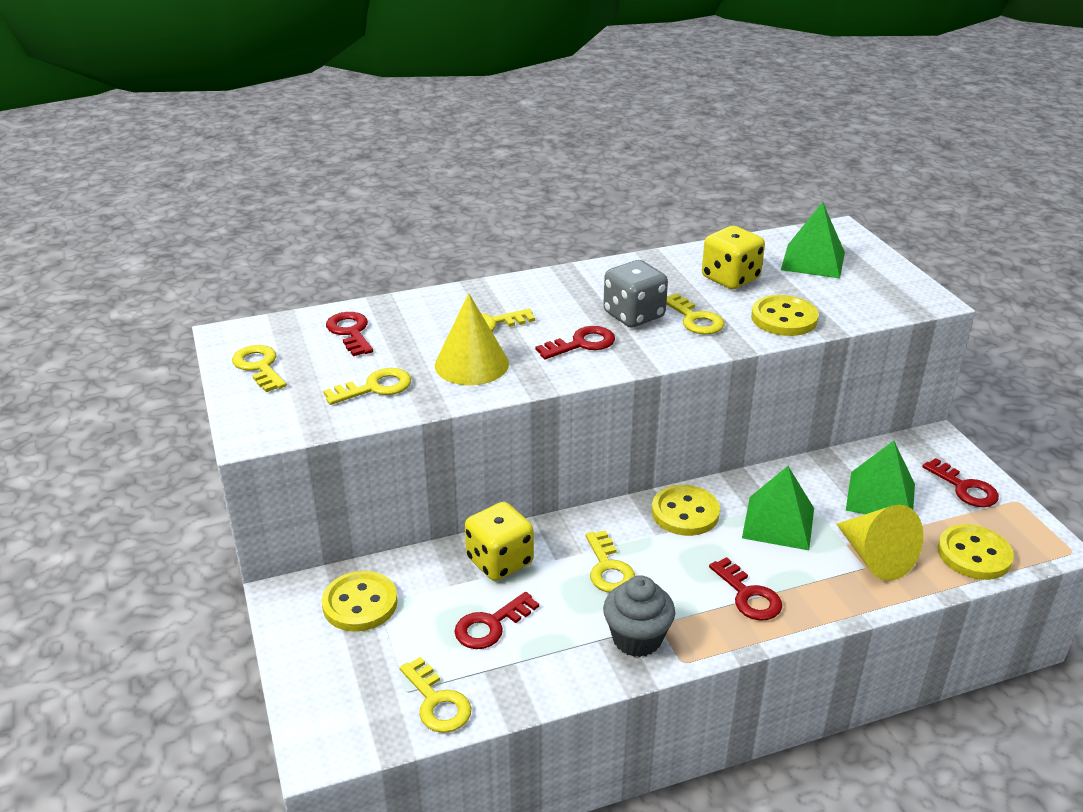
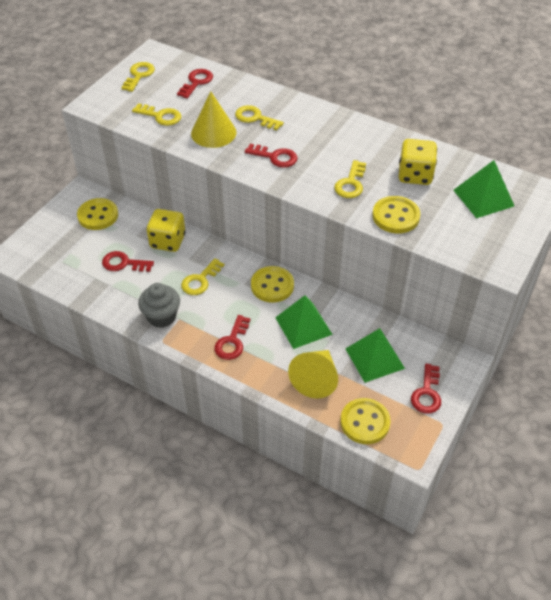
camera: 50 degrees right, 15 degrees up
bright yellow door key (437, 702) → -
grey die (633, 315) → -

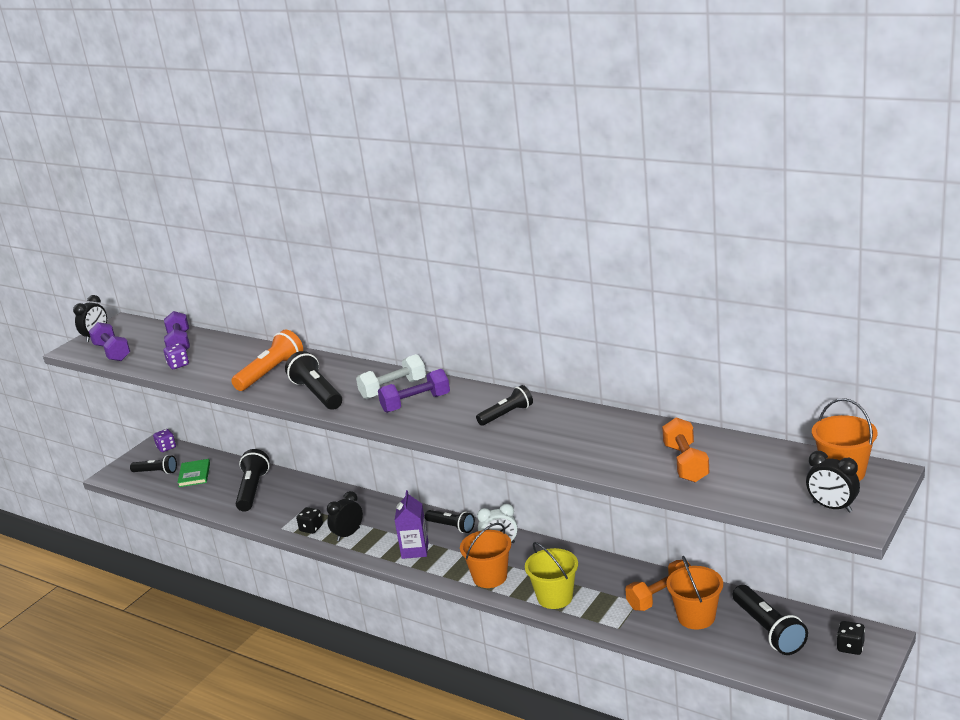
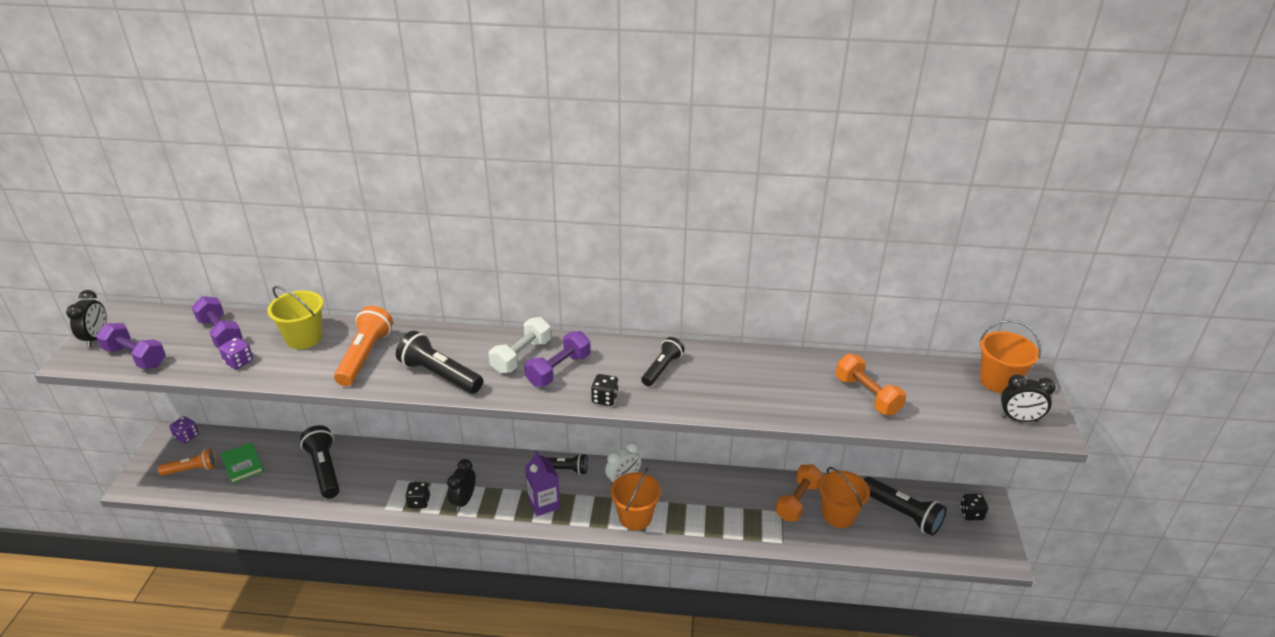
camera: 30 degrees left, 10 degrees up
- → jet-black die (605, 399)
bright yellow bucket (555, 597) → bright yellow bucket (304, 338), move
jet-black flashlight (156, 472) → bright orange flashlight (192, 469)

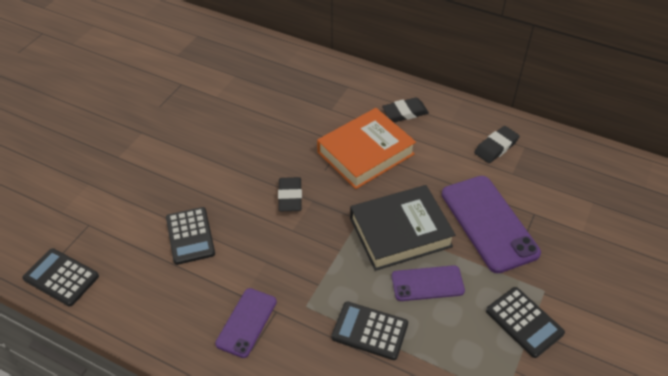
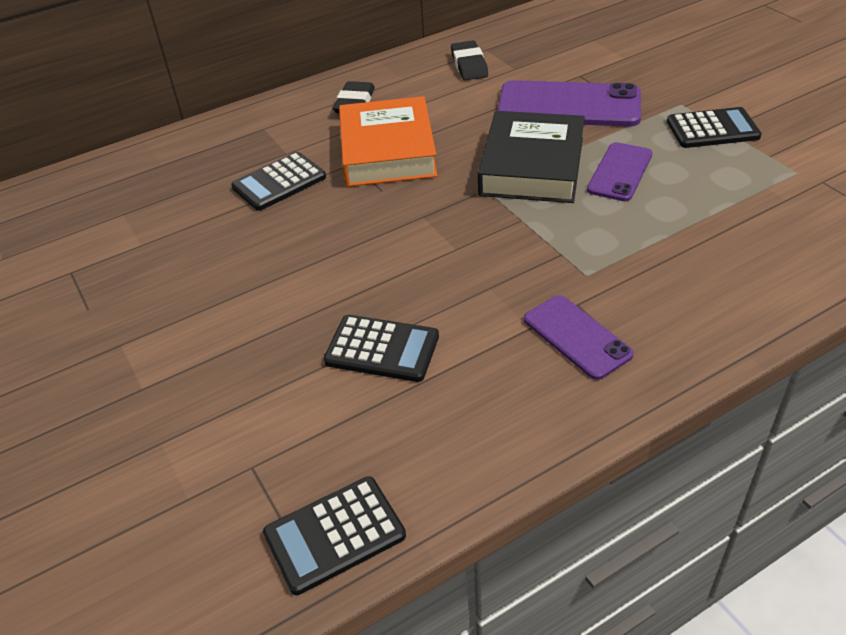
camera: 55 degrees left, 5 degrees down
jet-black eraser (290, 197) → -
jet-black calculator (370, 331) → jet-black calculator (279, 182), move

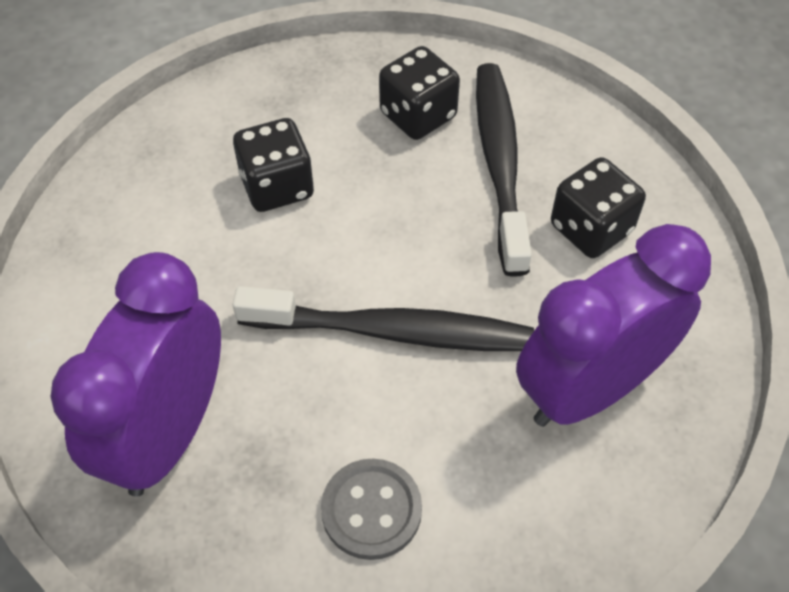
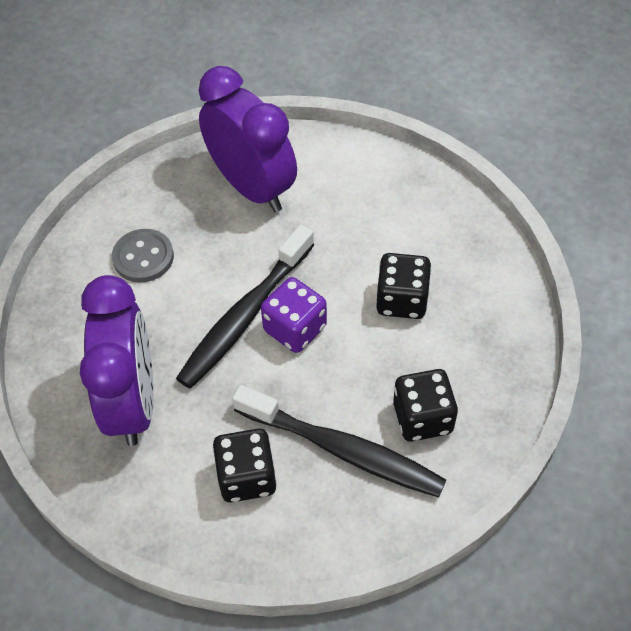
camera: 120 degrees right, 0 degrees up
- → violet die (295, 328)

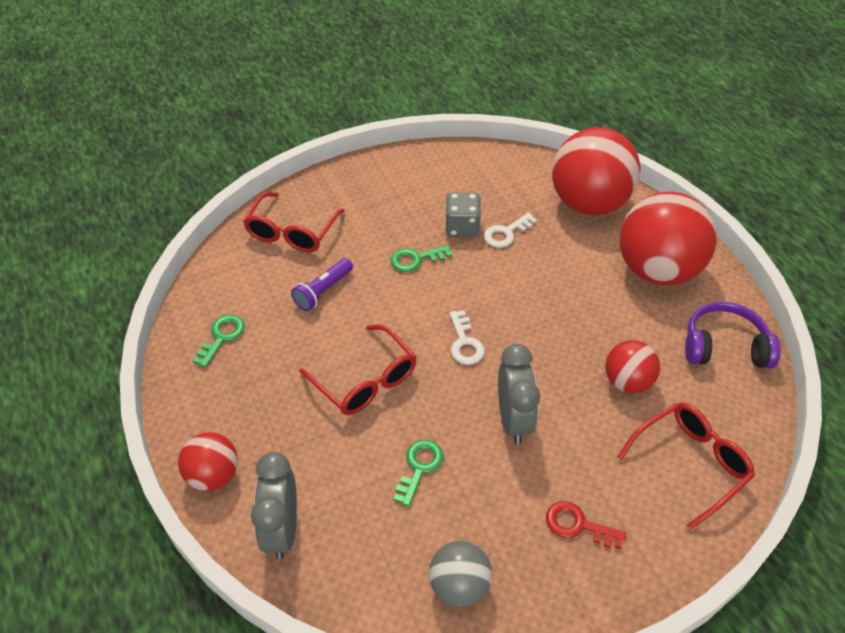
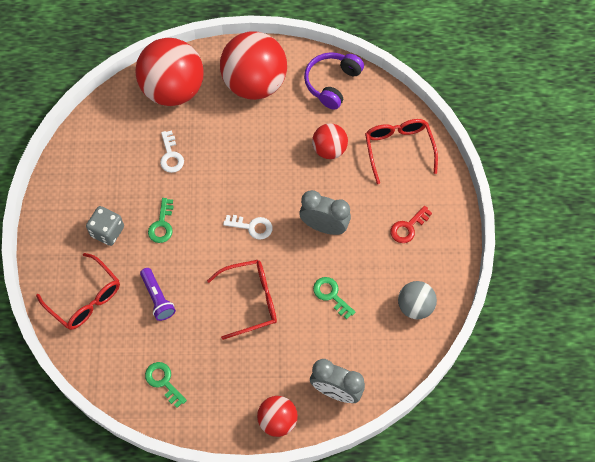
camera: 65 degrees left, 15 degrees up
grey die (462, 227) → grey die (107, 231), move

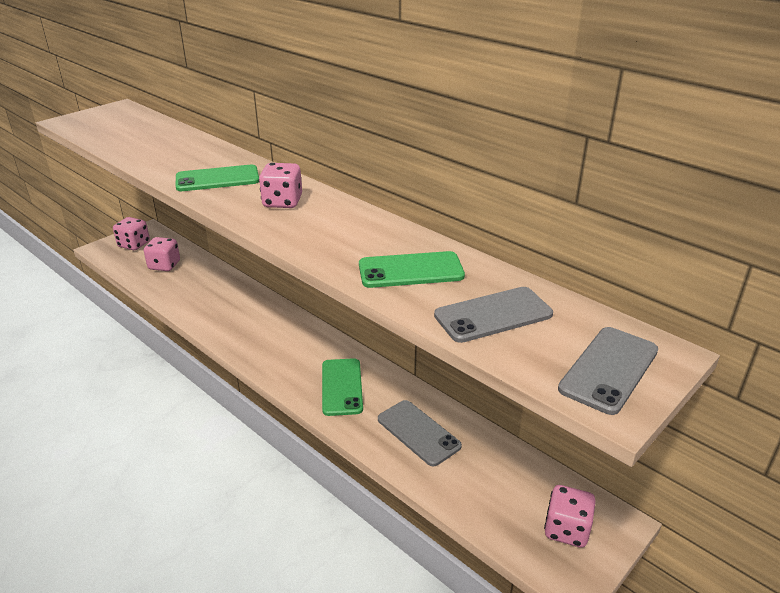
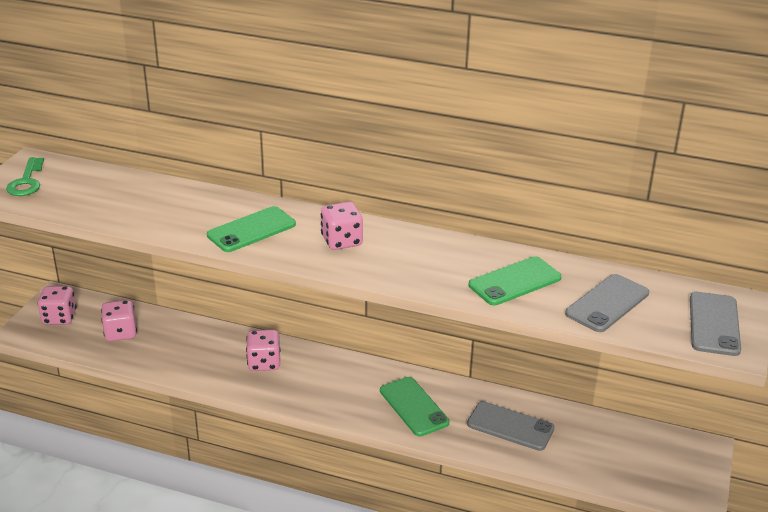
camera: 25 degrees left, 0 degrees up
- → leaf-green door key (26, 182)
rosy die (566, 530) → rosy die (264, 363), move

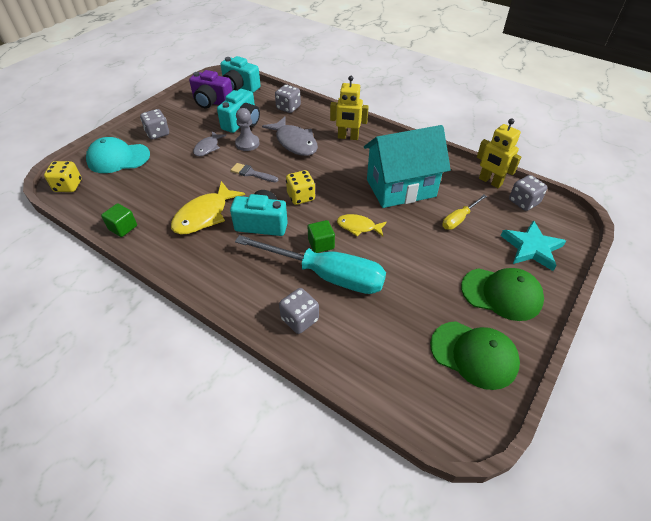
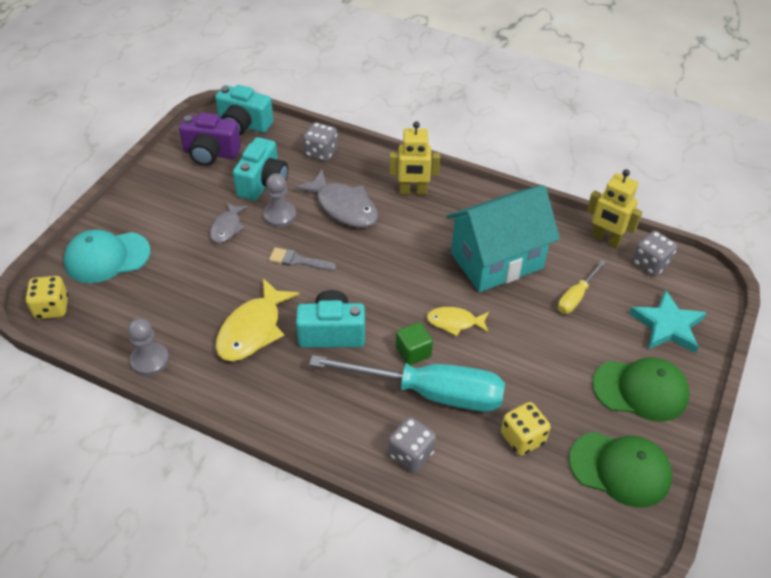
camera: 10 degrees left, 0 degrees up
grey die (157, 133) → -
bright yellow die (301, 197) → bright yellow die (522, 438), move
leaf-green solid cube (123, 227) → grey pawn (150, 360)

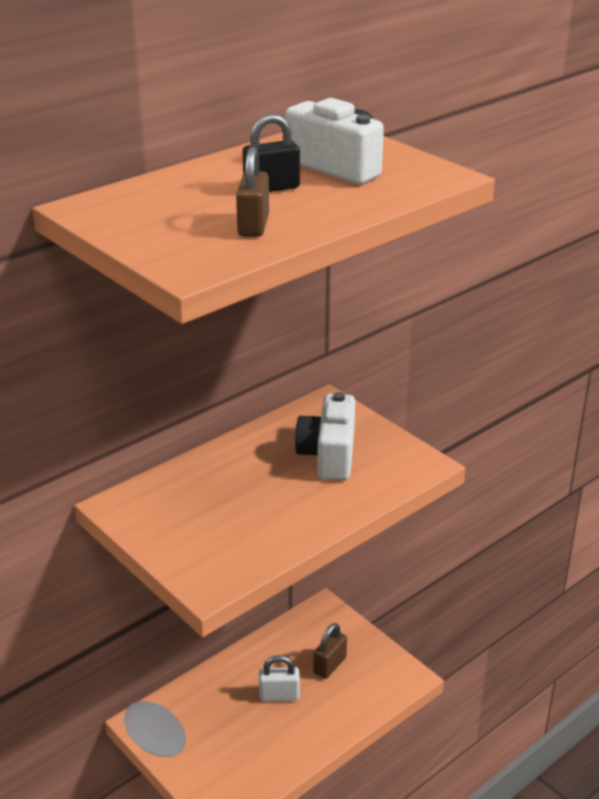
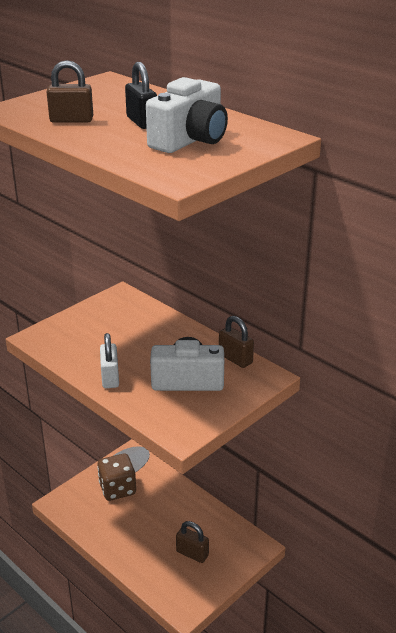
camera: 85 degrees right, 0 degrees up
- → russet die (117, 489)
- → russet small lock (235, 359)
pure white small lock (279, 695) → pure white small lock (110, 377), move

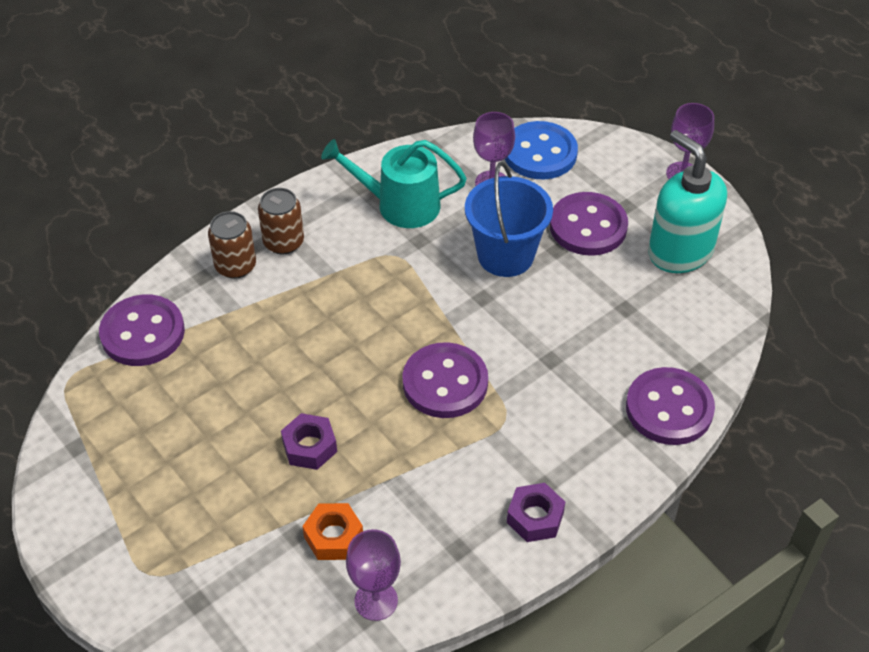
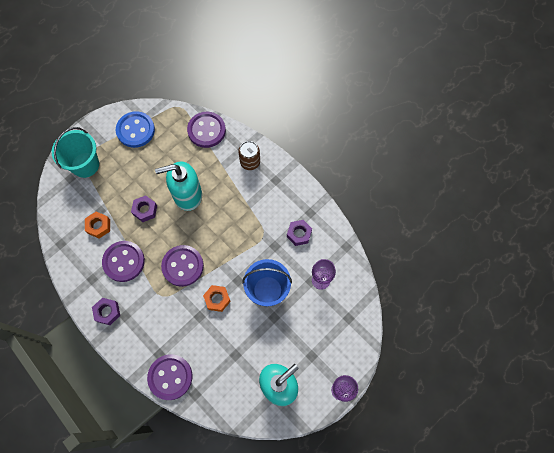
camera: 85 degrees right, 20 degrees up
russet tin (283, 242) → -
violet goblet (376, 600) → -
- → teal bucket (85, 165)
- → teal pump bottle (187, 195)
- → bright orange hexagon nut (217, 299)
blue button (540, 153) → blue button (135, 130), move
violet button (588, 226) → violet button (124, 261), move
teal watering can (400, 205) → violet hexagon nut (299, 234)

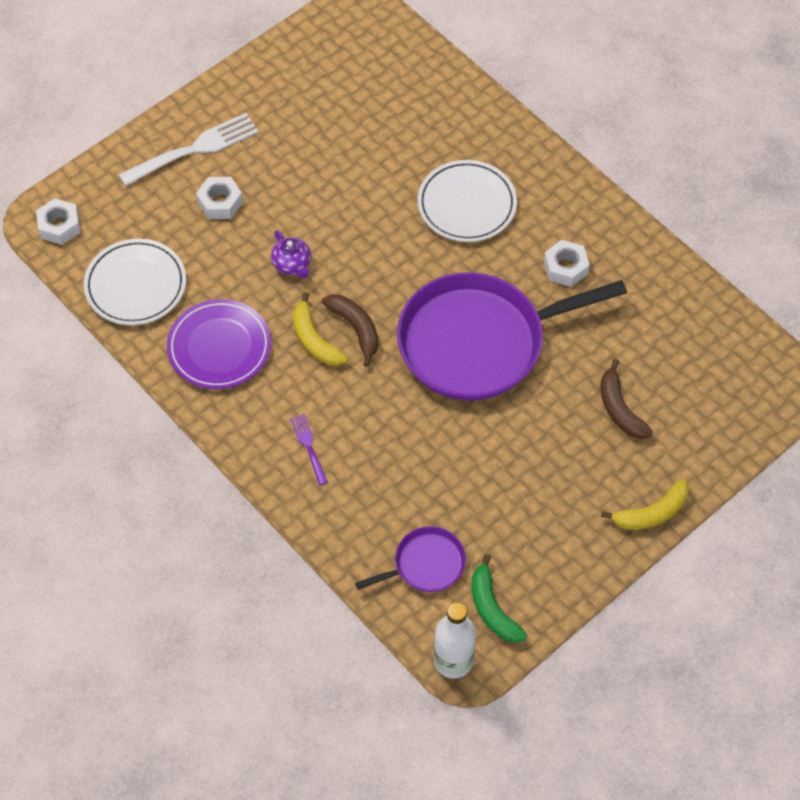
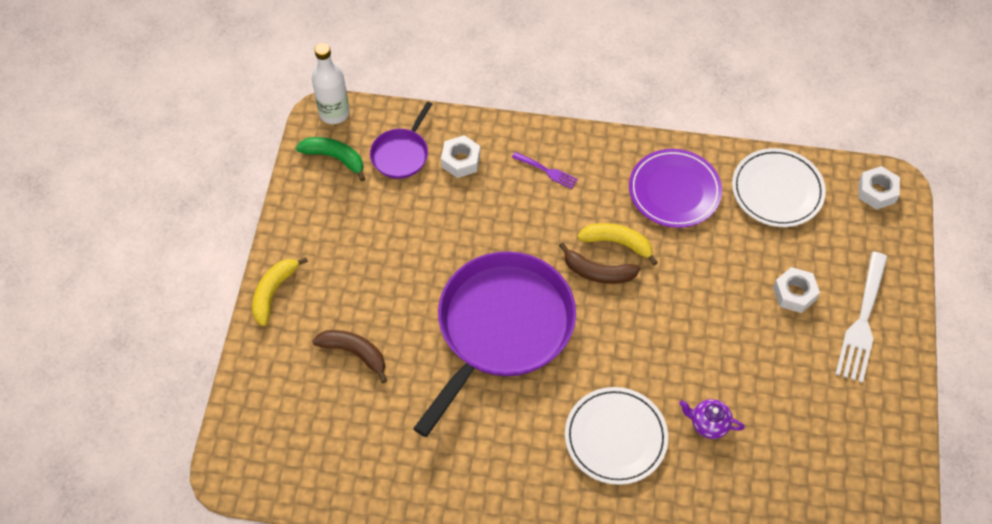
camera: 140 degrees right, 0 degrees up
violet tea pot (292, 264) → violet tea pot (708, 424), move
pure white hexagon nut (565, 268) → pure white hexagon nut (460, 160), move

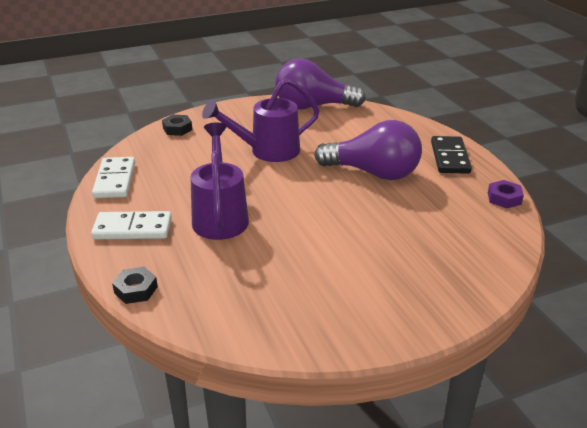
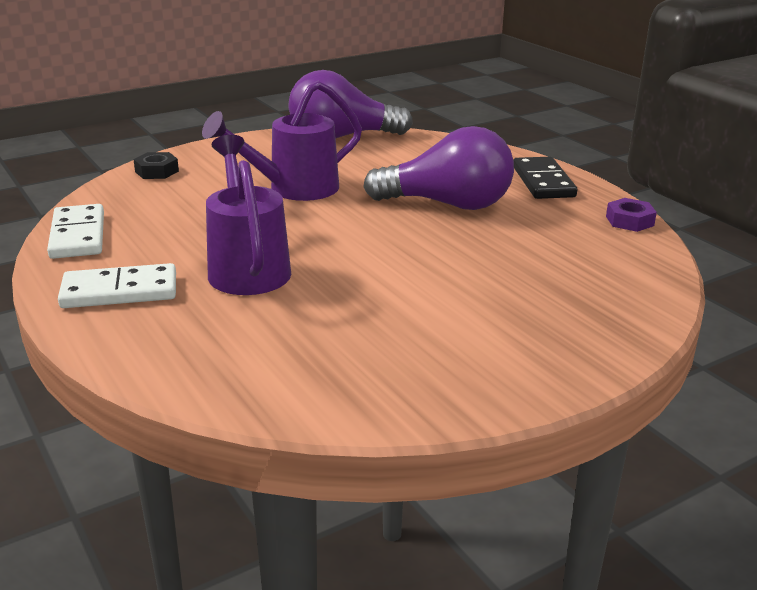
camera: 10 degrees left, 5 degrees down
jet-black hexagon nut (136, 290) → -

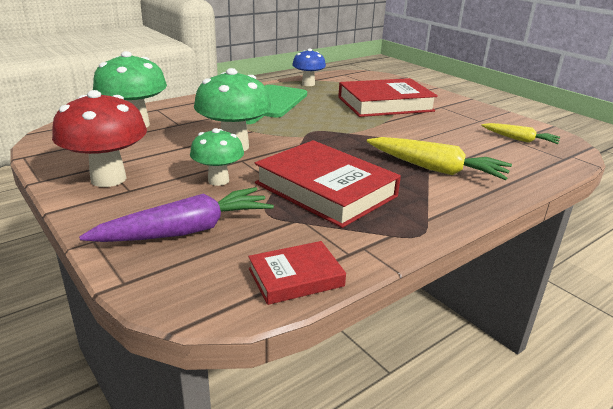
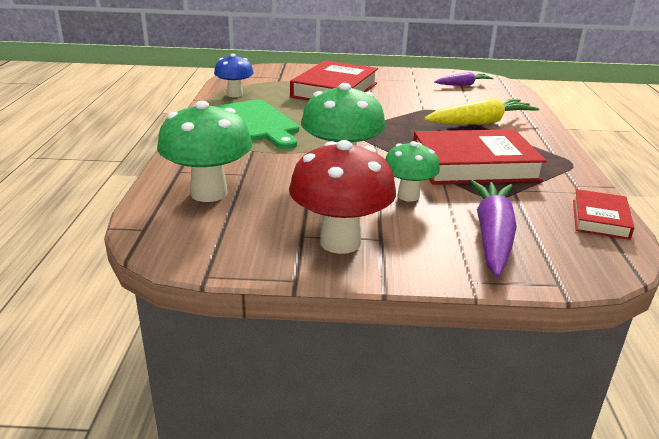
camera: 50 degrees left, 0 degrees up
bright yellow carrot (519, 139) → violet carrot (463, 85)

